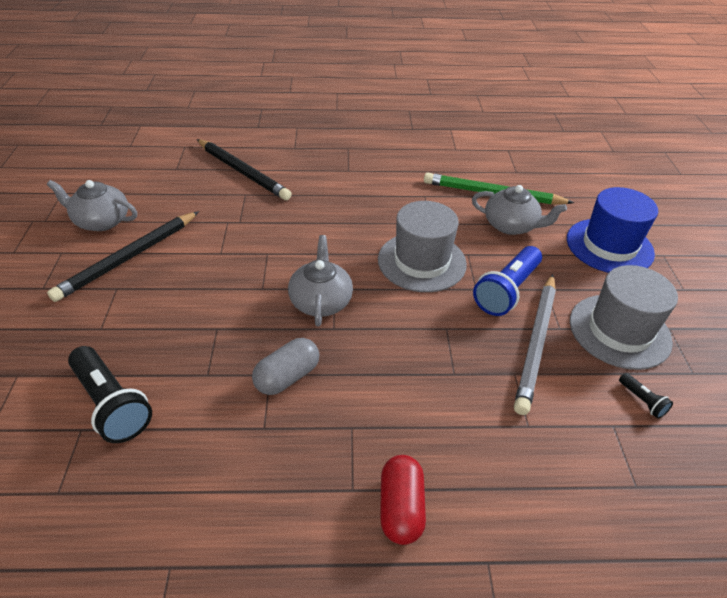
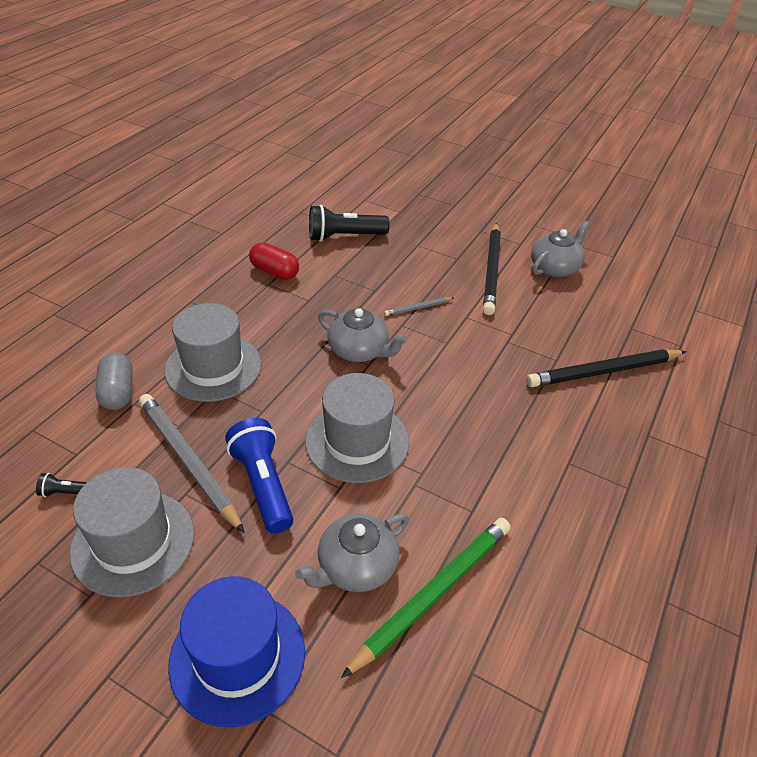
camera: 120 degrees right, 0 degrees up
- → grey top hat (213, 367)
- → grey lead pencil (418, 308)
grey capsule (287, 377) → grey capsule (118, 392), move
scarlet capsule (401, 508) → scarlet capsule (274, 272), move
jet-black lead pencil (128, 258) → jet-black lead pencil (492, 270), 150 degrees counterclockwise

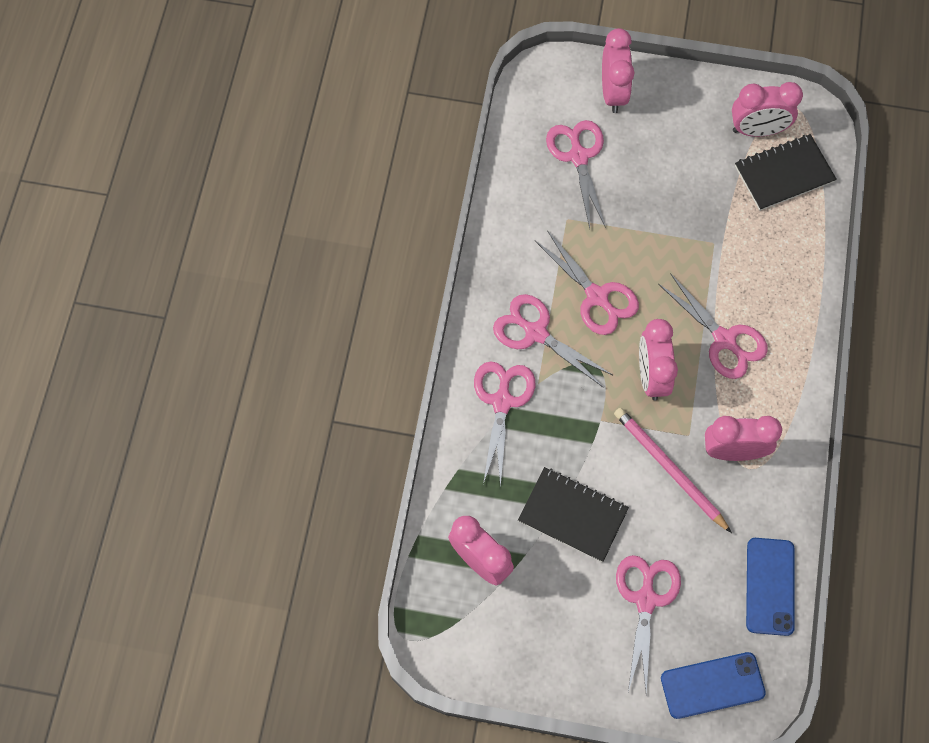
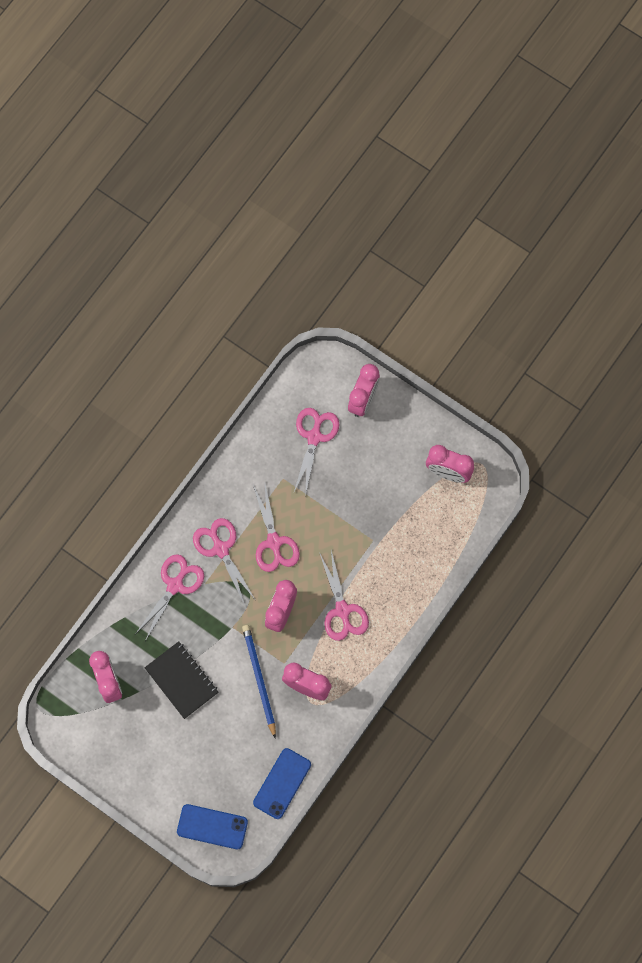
camera: 25 degrees right, 5 degrees up
rosy shears (646, 599) → -
jet-black notepad (784, 174) → -
rosy lead pencil (669, 469) → blue lead pencil (259, 680)

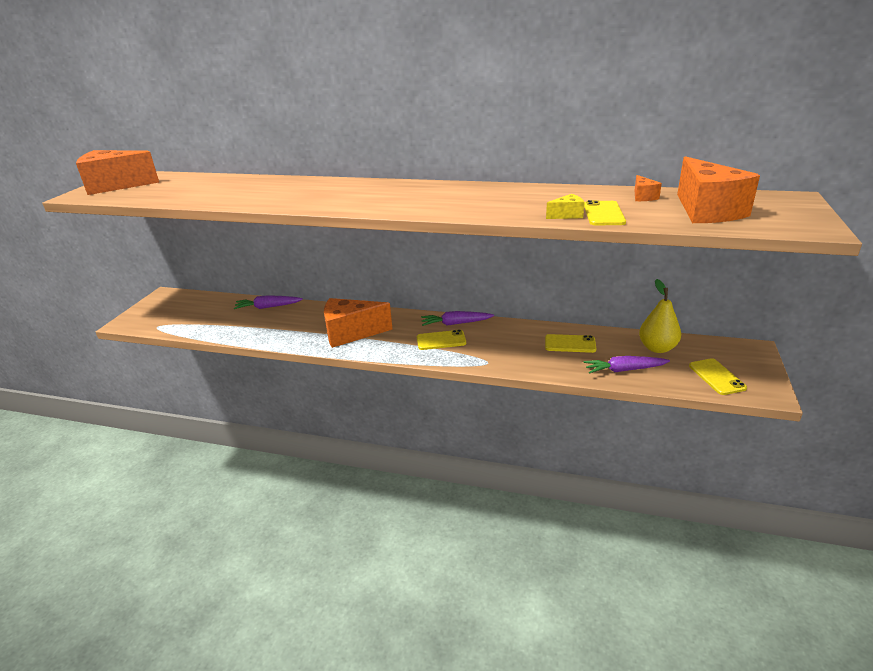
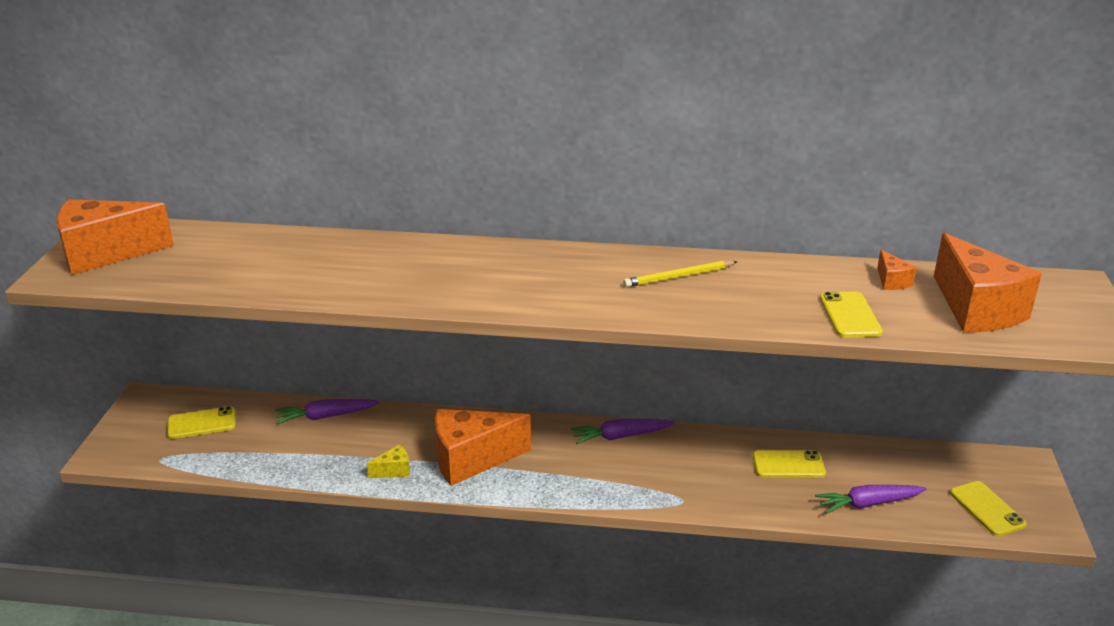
camera: 10 degrees left, 0 degrees up
bright yellow pear fruit (657, 348) → -
- → bright yellow lead pencil (678, 276)
bright yellow mobile phone (441, 340) → bright yellow mobile phone (201, 423), move
bright yellow piece of cheese (567, 215) → bright yellow piece of cheese (394, 470), move

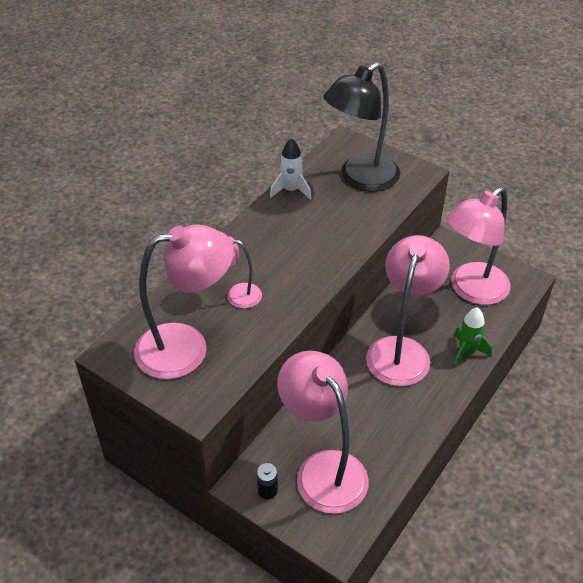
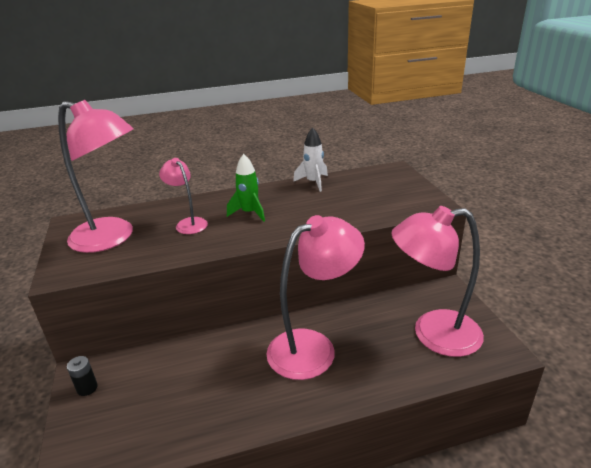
camera: 40 degrees right, 15 degrees down
rosy lamp (323, 469) → -
jet-black lamp (360, 179) → -
leaf-green spaceship (466, 352) → leaf-green spaceship (249, 213), move

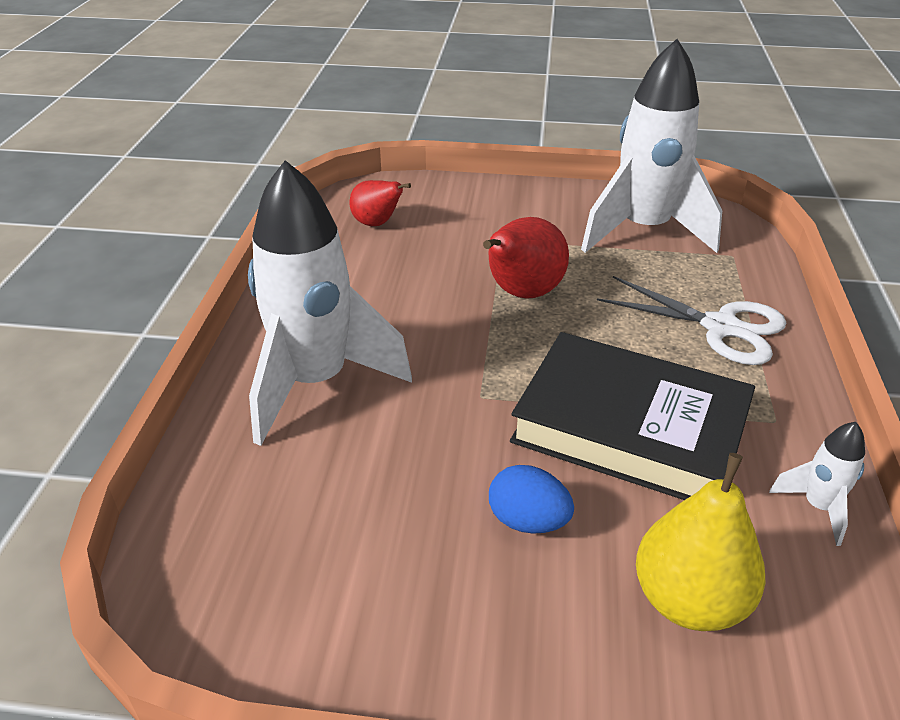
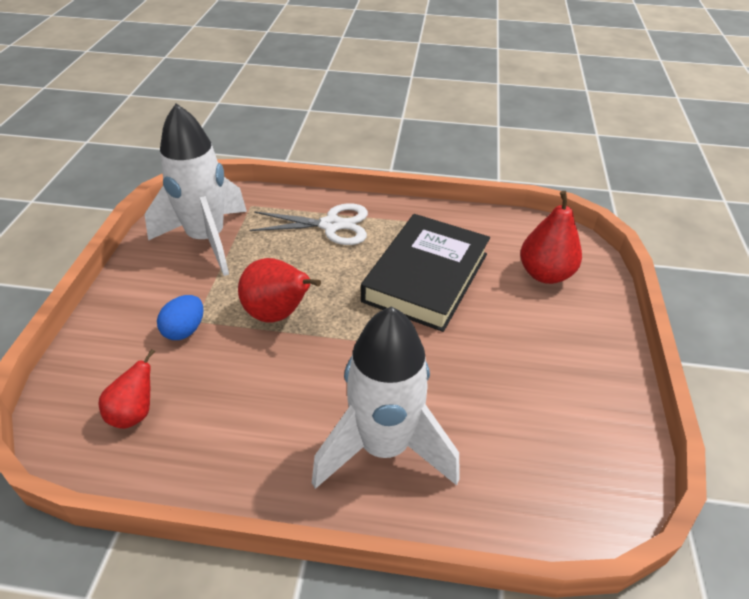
camera: 90 degrees left, 5 degrees up
pure white spaceship (818, 507) → -
blue egg (528, 521) → blue egg (185, 330), move
bright yellow pear fruit (689, 600) → scarlet pear fruit (545, 274)
pure white shears (720, 327) → pure white shears (331, 225), 60 degrees clockwise

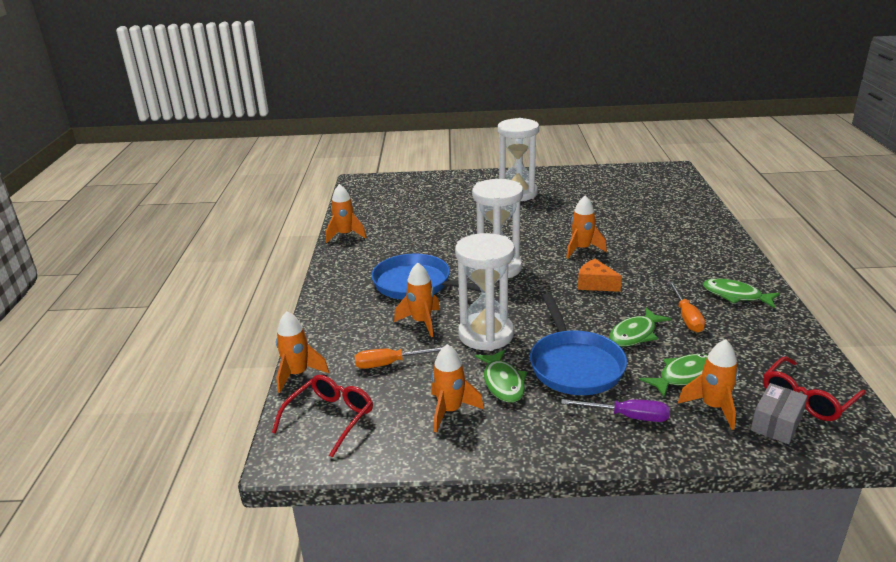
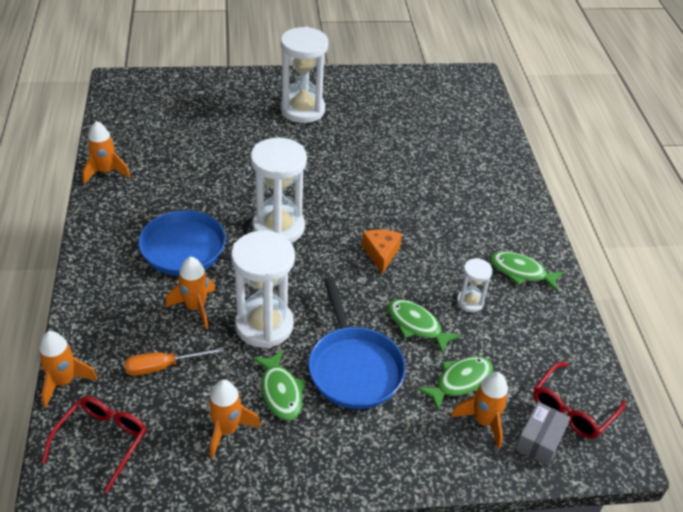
camera: 10 degrees left, 15 degrees up
violet hand screwdriver (627, 416) → -
bright orange spaceship (582, 249) → -
bright orange hand screwdriver (686, 317) → pure white hourglass (470, 302)
bright orange piece of cheese (595, 284) → bright orange piece of cheese (381, 253), 60 degrees clockwise
leaf-green toy fish (635, 334) → leaf-green toy fish (417, 325), 90 degrees clockwise

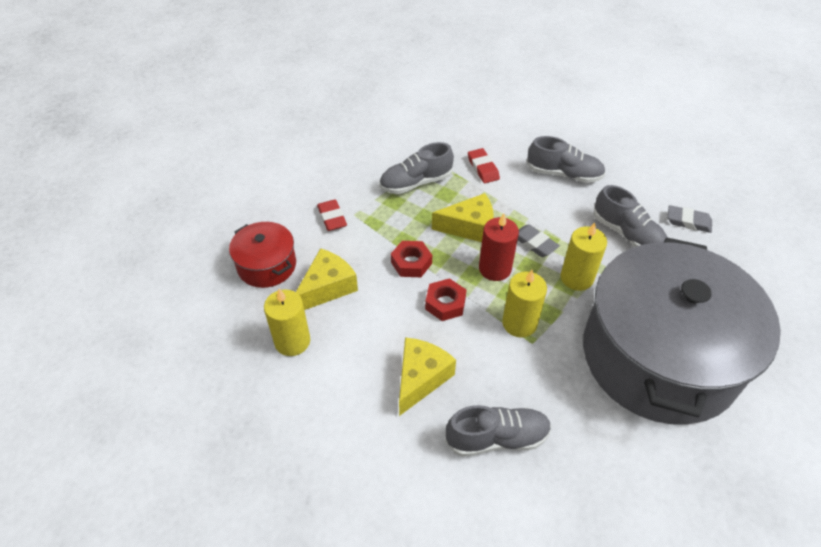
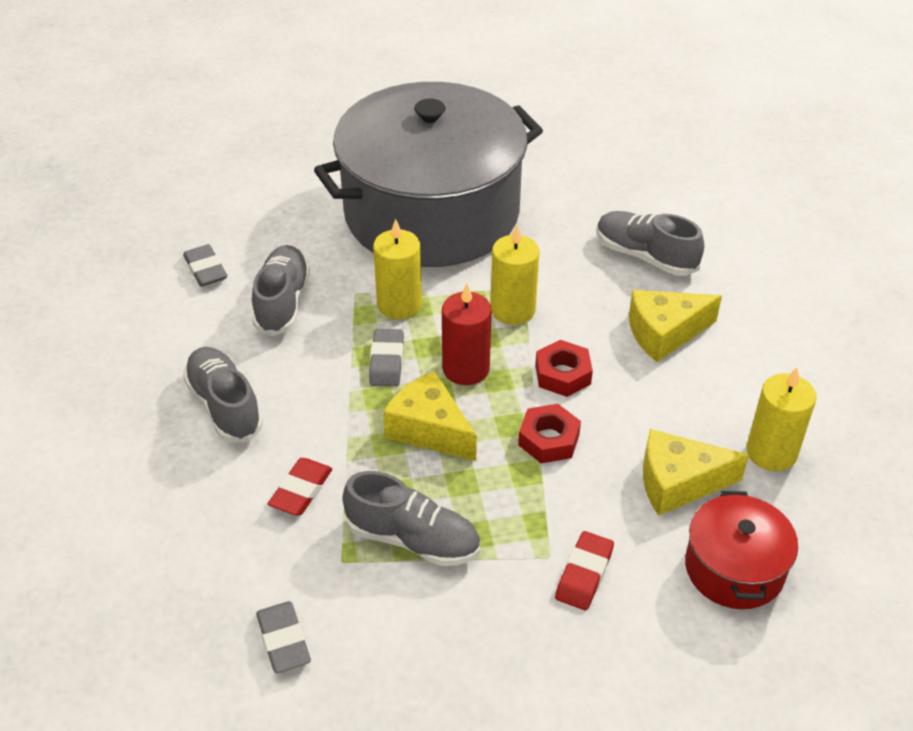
camera: 135 degrees left, 5 degrees down
- → grey eraser (283, 640)

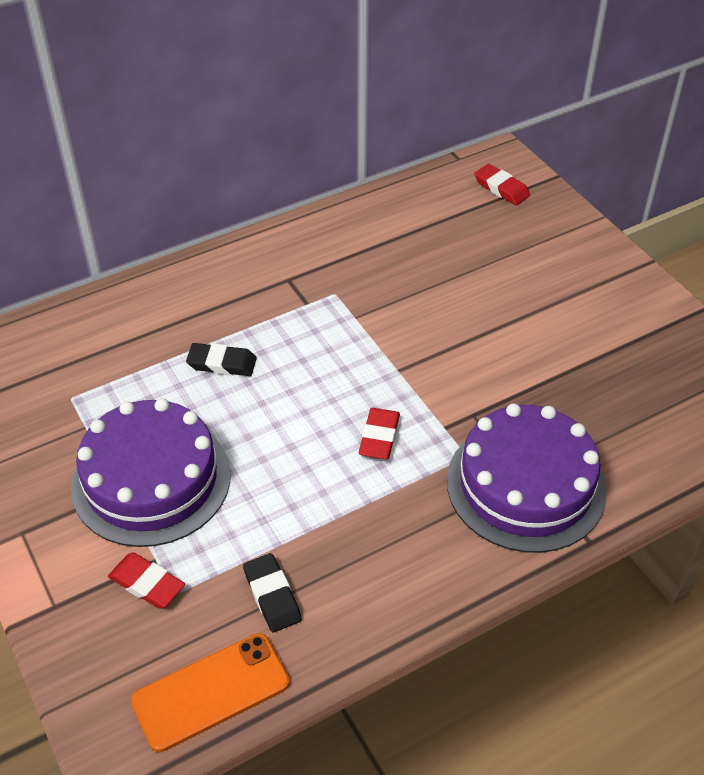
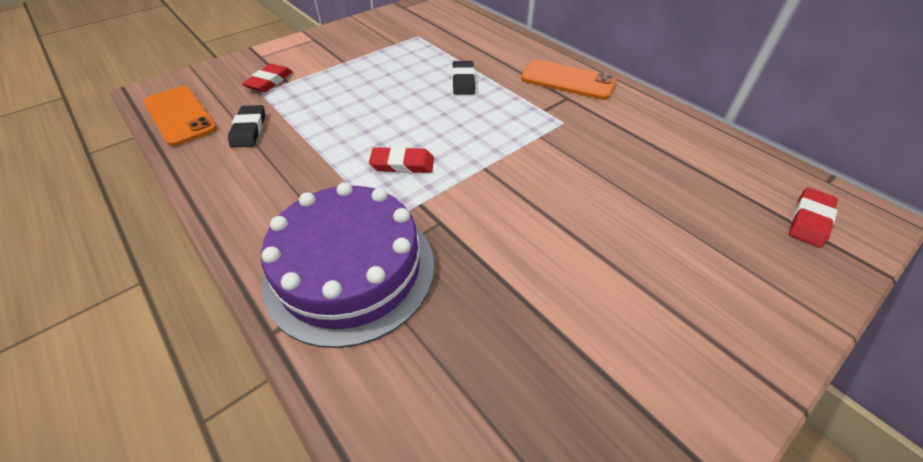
camera: 80 degrees right, 0 degrees up
violet gateau (151, 480) → -
- → bright orange mobile phone (567, 80)
jet-black eraser (272, 595) → jet-black eraser (249, 130), 60 degrees counterclockwise

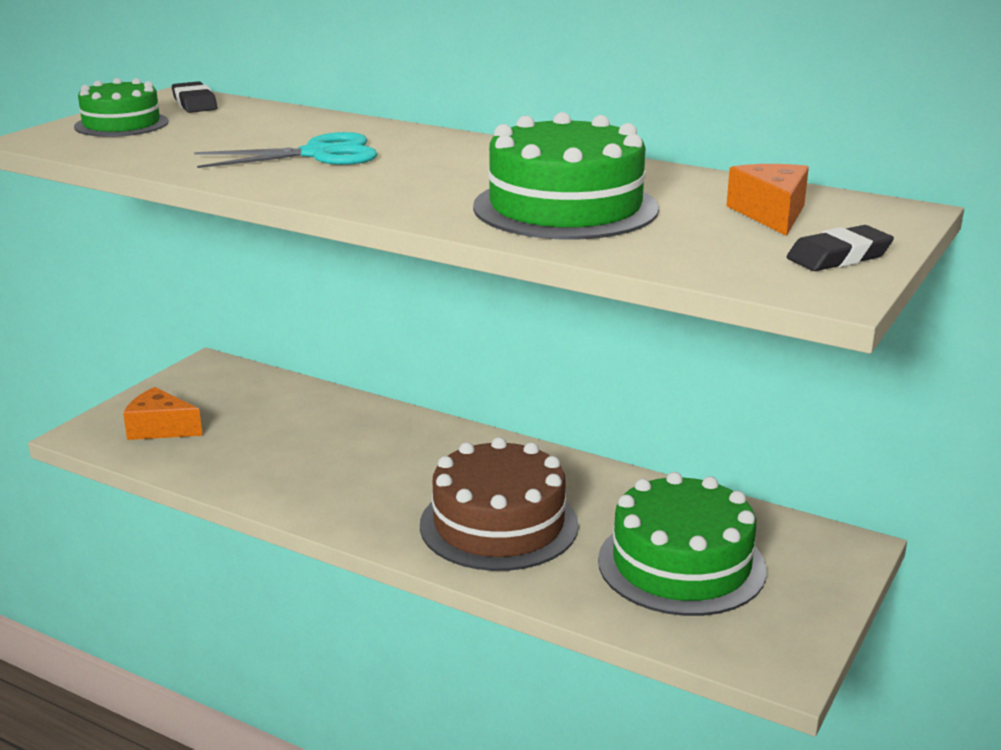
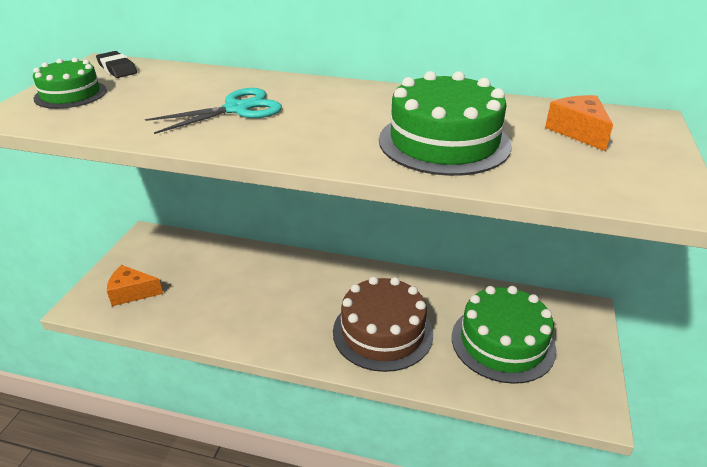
camera: 15 degrees left, 10 degrees up
jet-black eraser (839, 257) → -

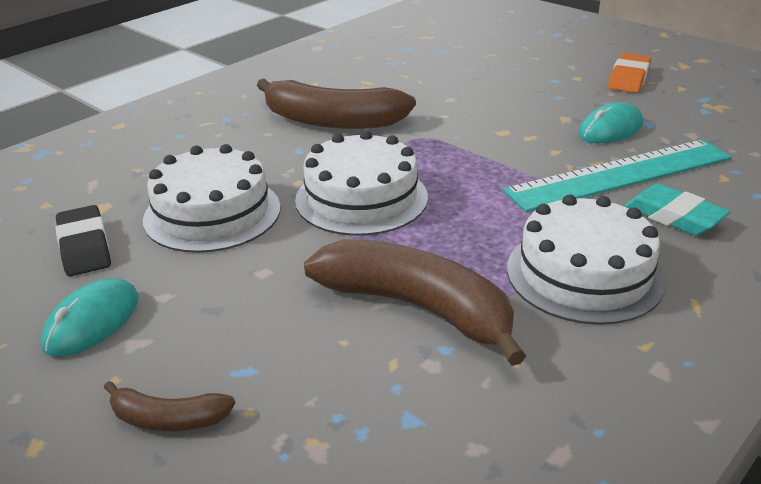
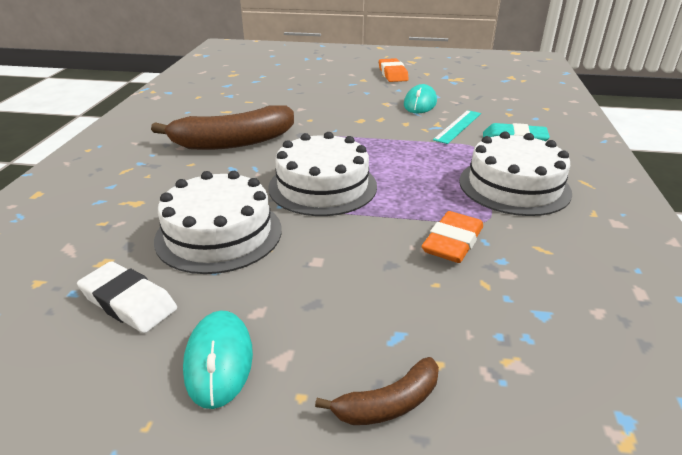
camera: 35 degrees left, 0 degrees up
russet toy banana (417, 308) → bright orange eraser (452, 242)
jet-black eraser (84, 246) → pure white eraser (129, 302)
teal straightedge (619, 174) → teal straightedge (458, 126), x0.52

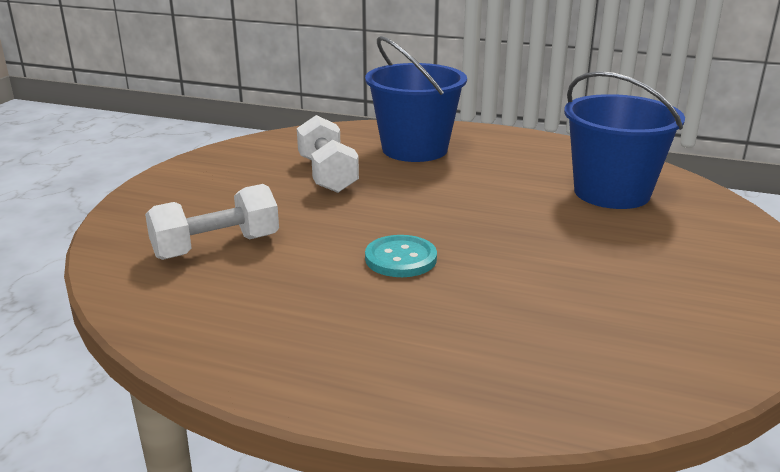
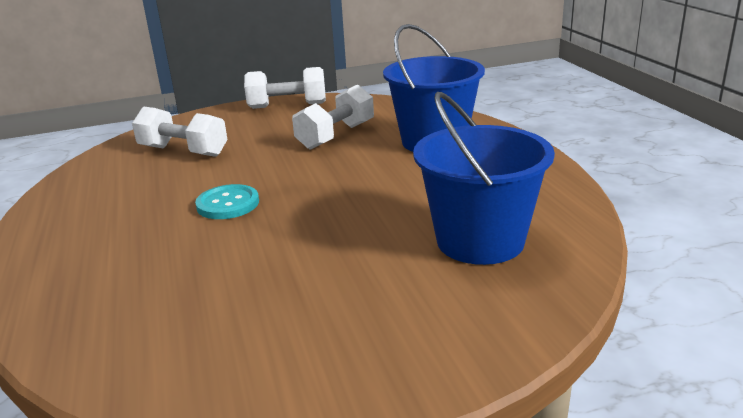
camera: 55 degrees right, 0 degrees up
- → pure white hand weight (287, 106)

